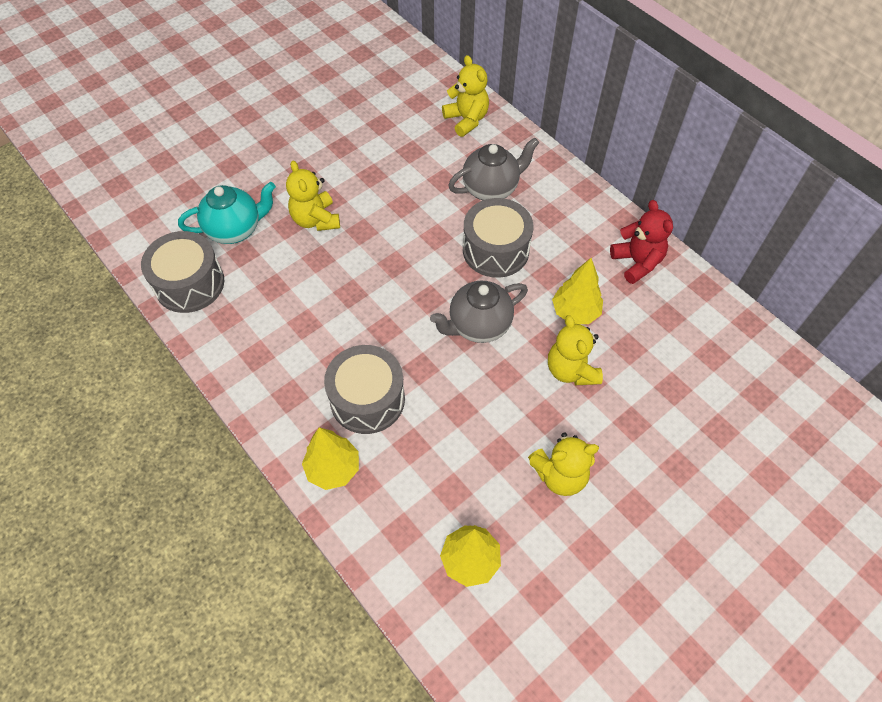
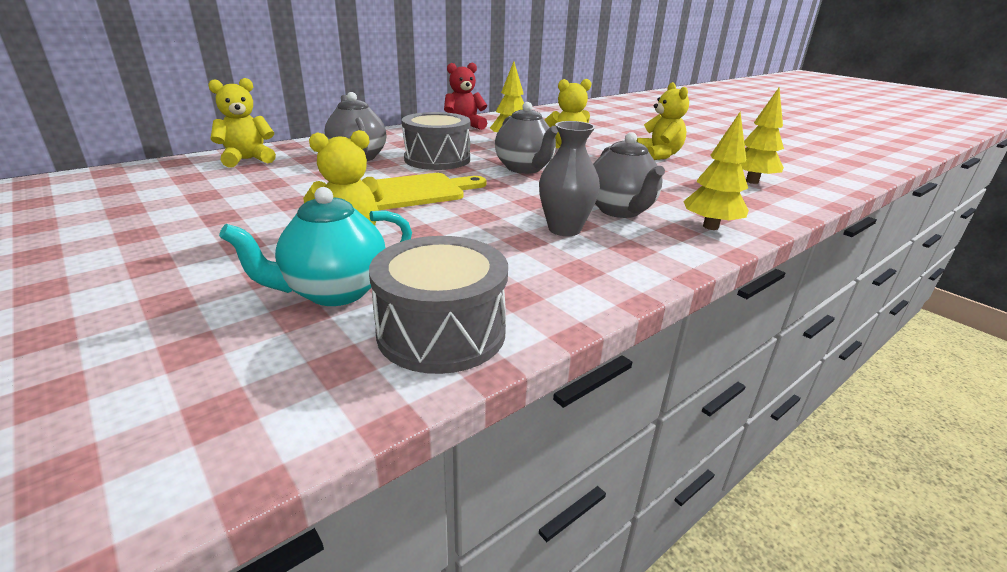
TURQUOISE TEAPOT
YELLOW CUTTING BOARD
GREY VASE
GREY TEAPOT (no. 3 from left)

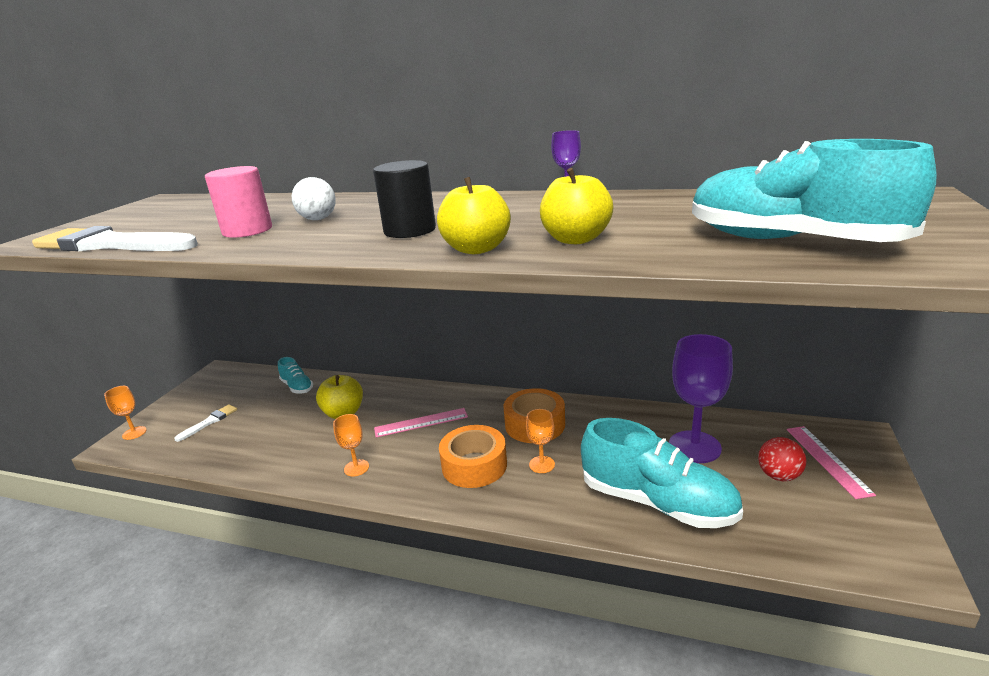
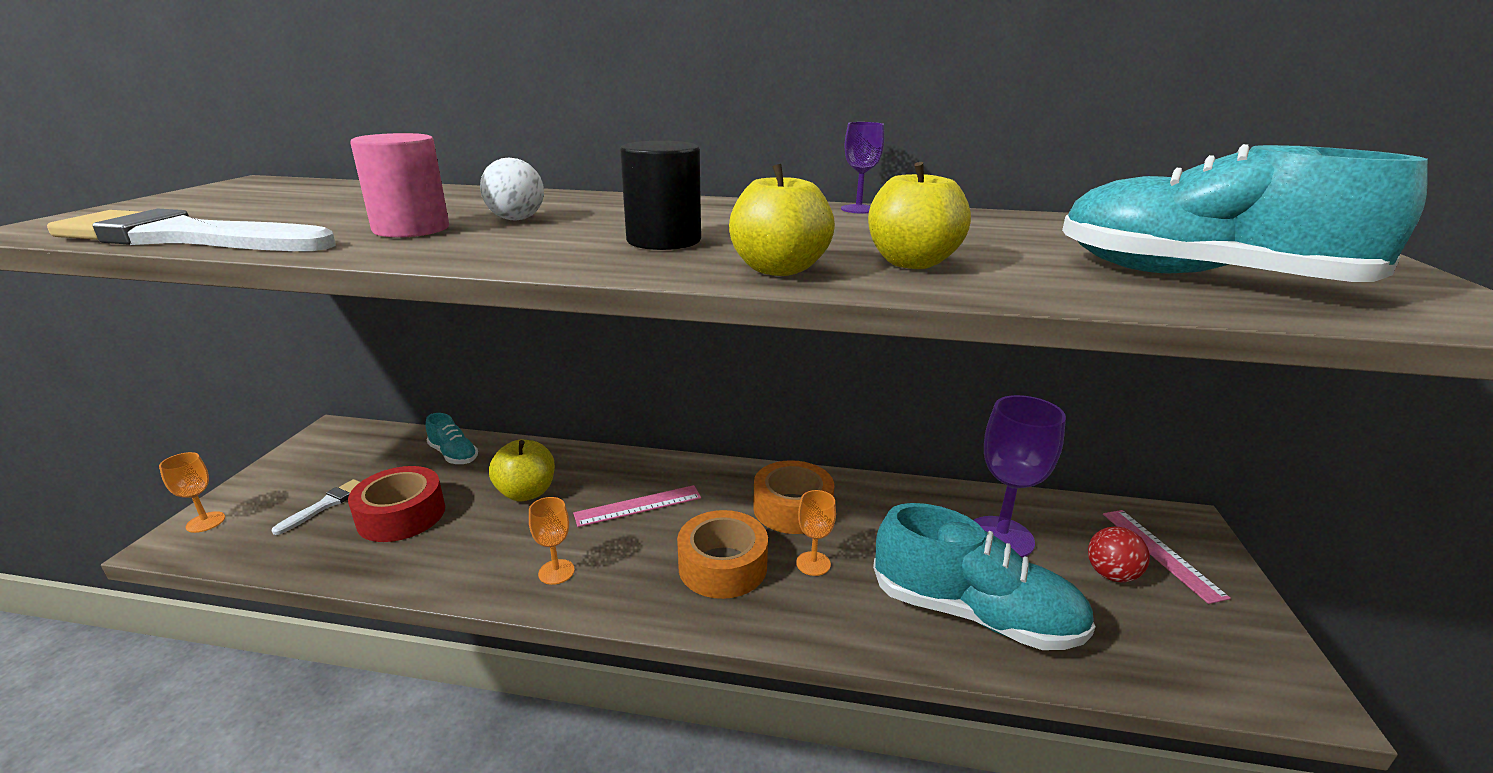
RED TAPE

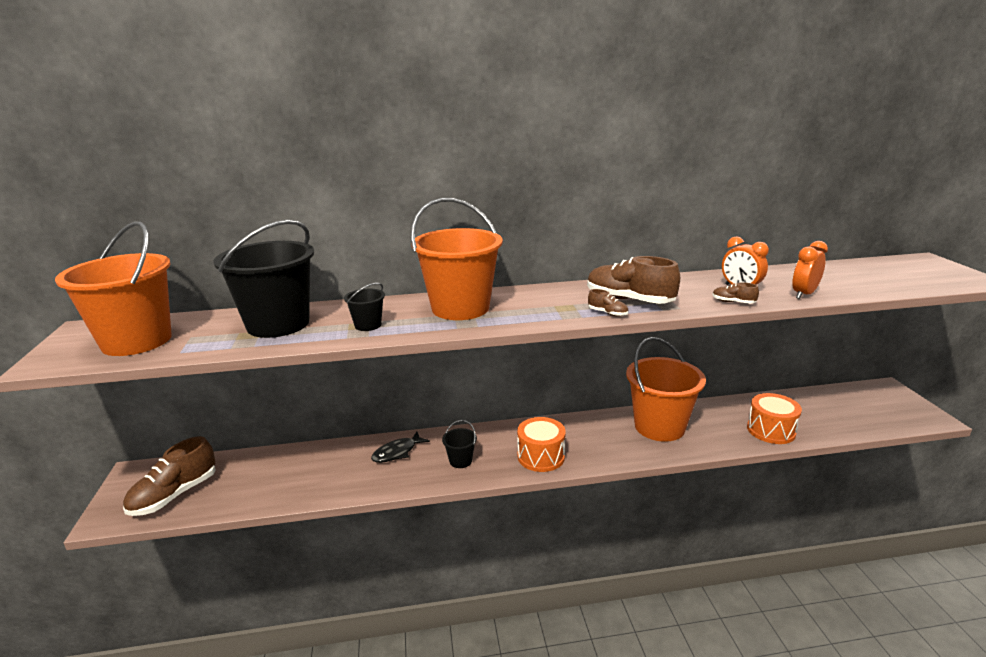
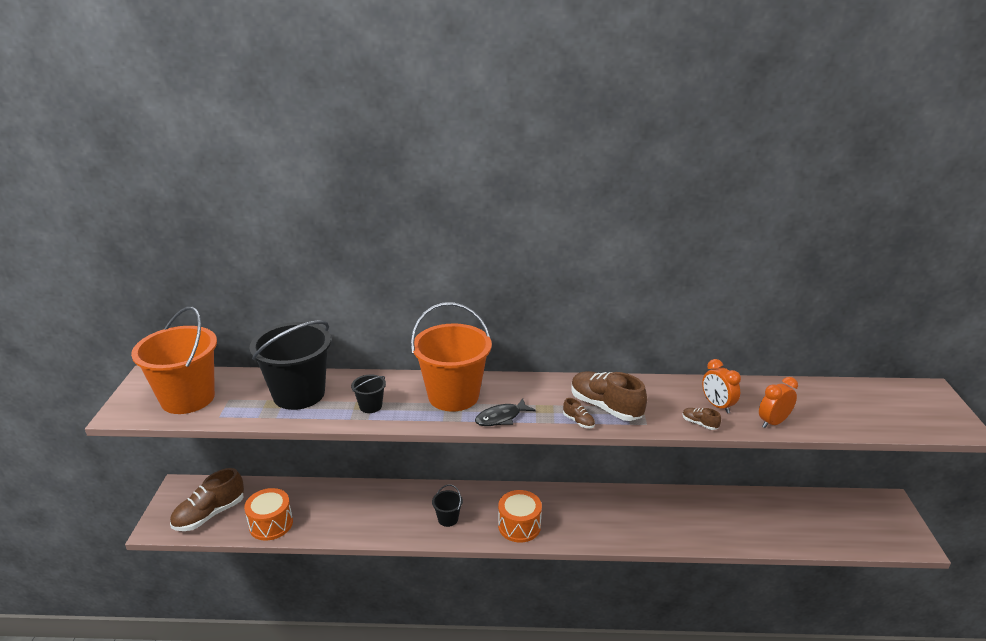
ORANGE DRUM (no. 1 from left)
BLACK FISH
ORANGE BUCKET (no. 3 from left in the first image)

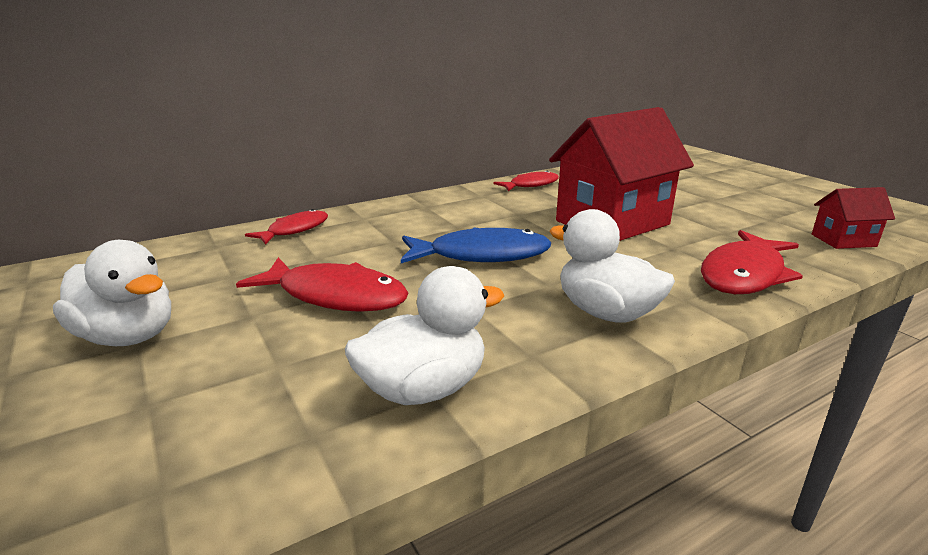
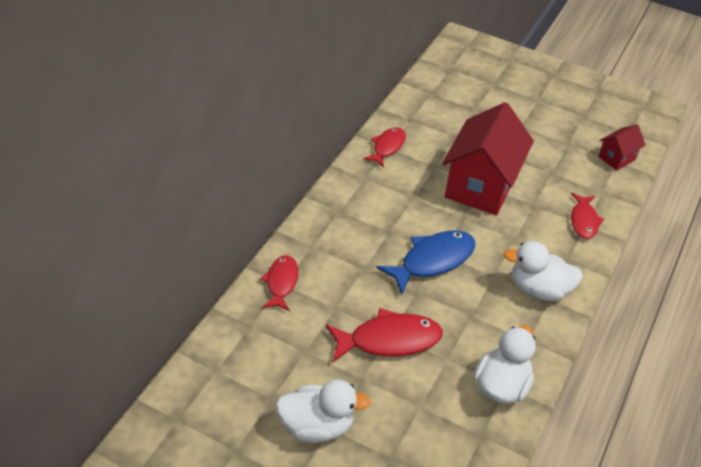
RED FISH (no. 4 from left)

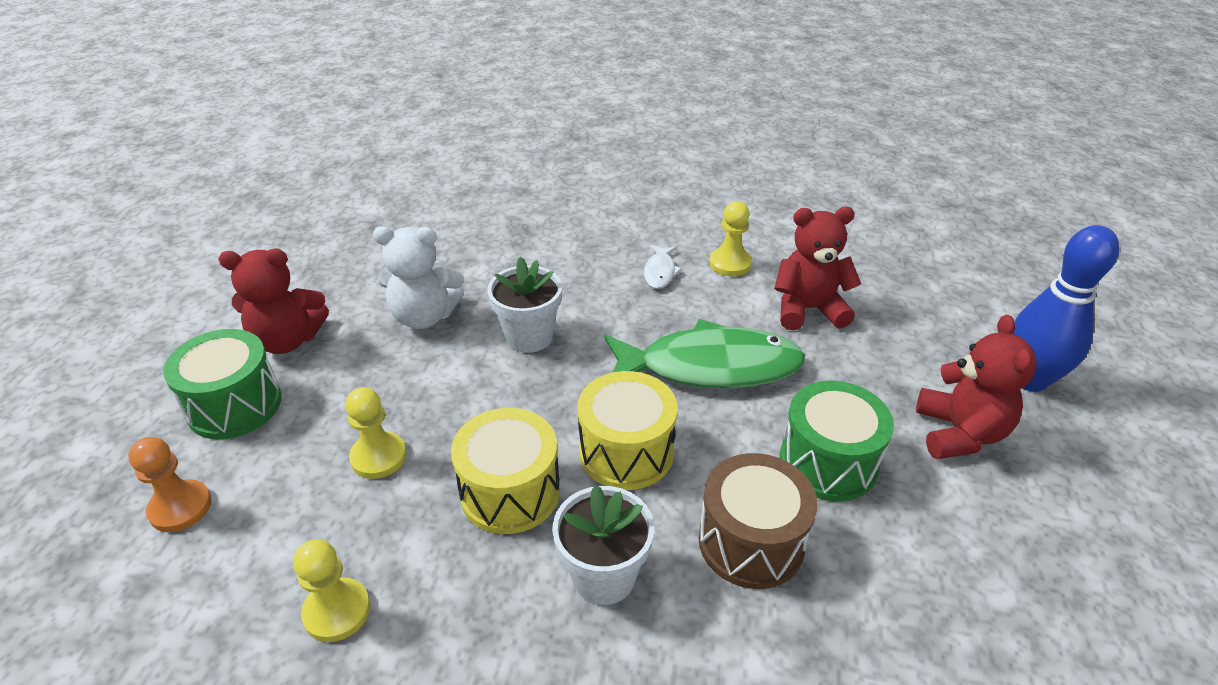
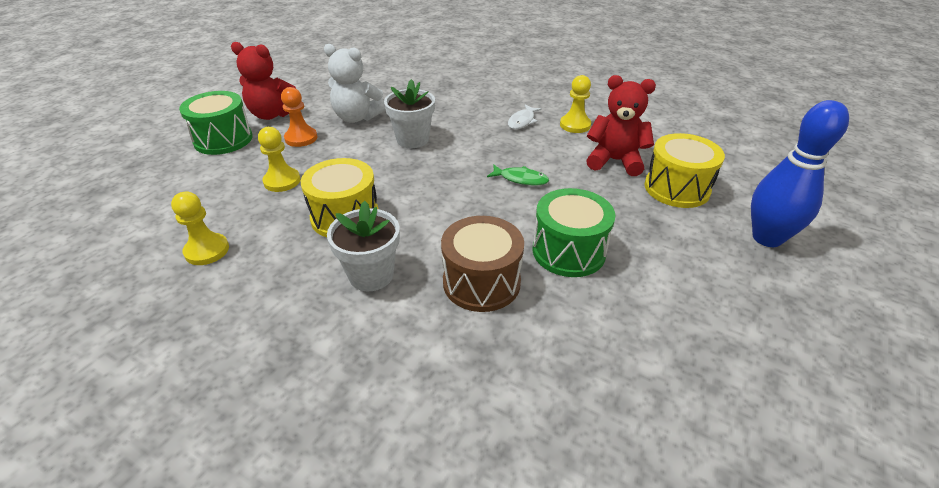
ORANGE PAWN
GREEN FISH
YELLOW DRUM (no. 2 from left)
RED TEDDY BEAR (no. 3 from left in the first image)

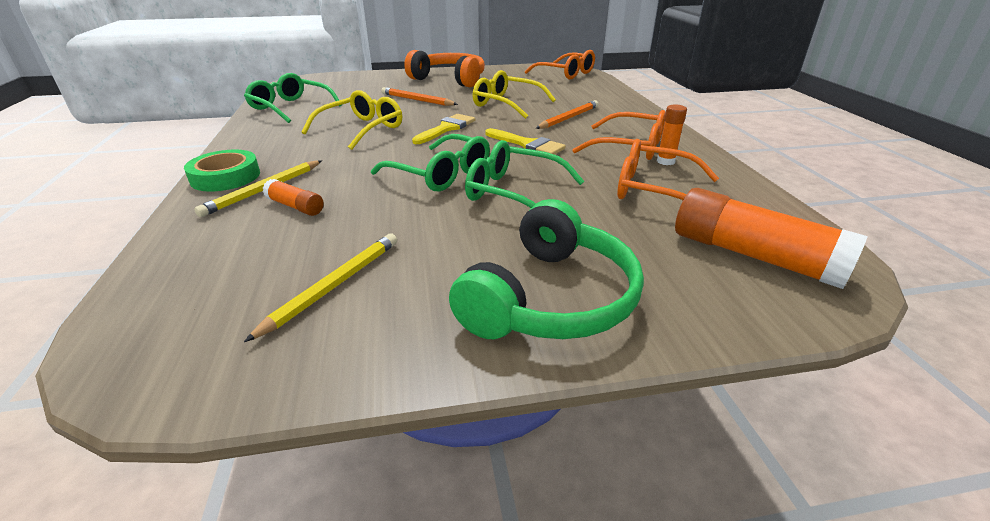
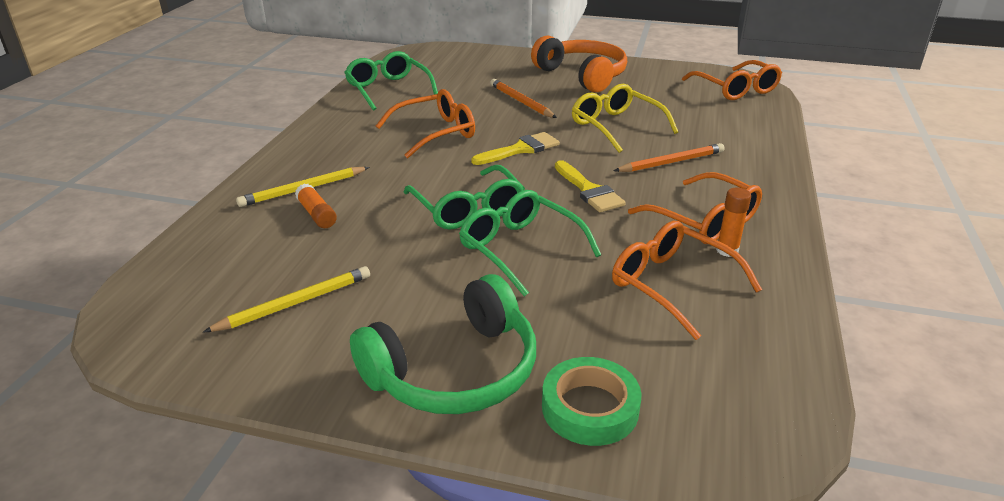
ORANGE GLASSES (no. 1 from left)
GREEN TAPE
ORANGE GLUE STICK (no. 3 from left in the first image)

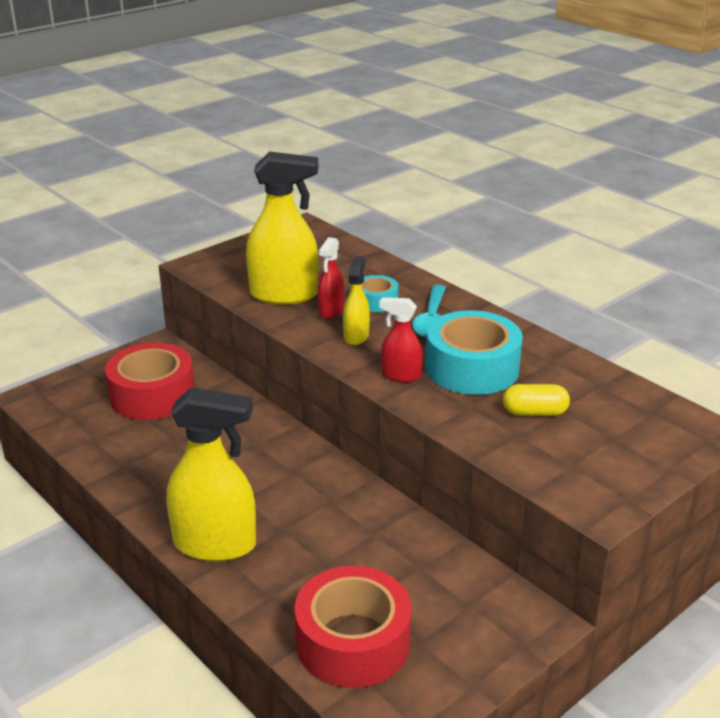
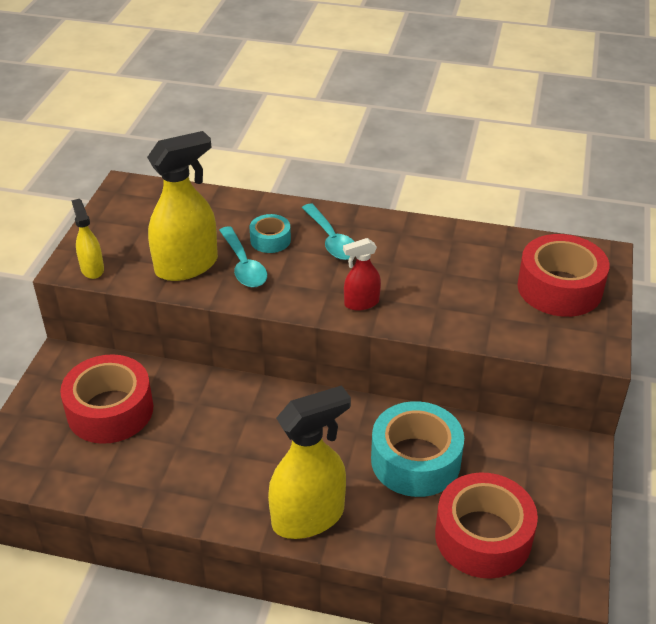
YELLOW SPRAY BOTTLE (no. 1 from left)
TURQUOISE SPOON (no. 1 from left)
TURQUOISE TAPE (no. 2 from left)
RED TAPE (no. 3 from left)
YELLOW CAPSULE

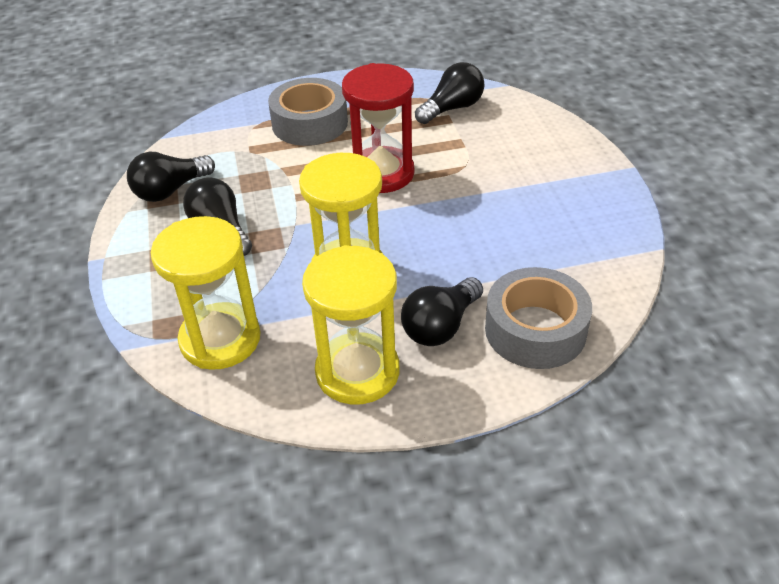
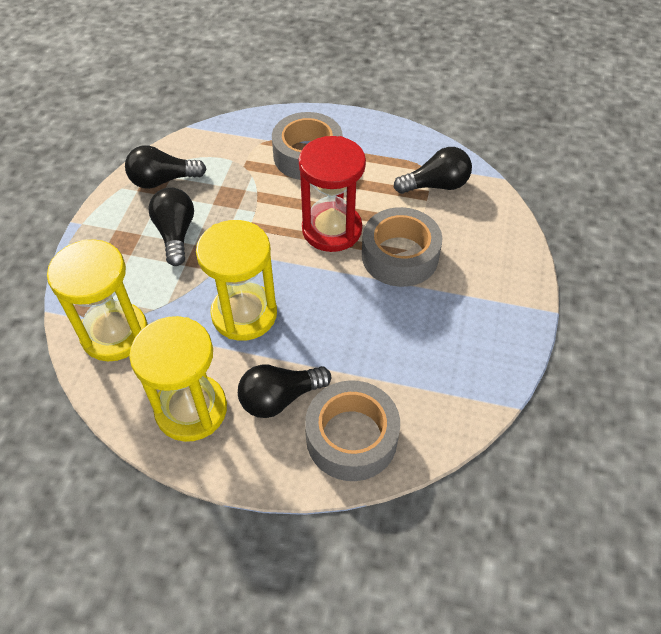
GREY TAPE (no. 3 from left)

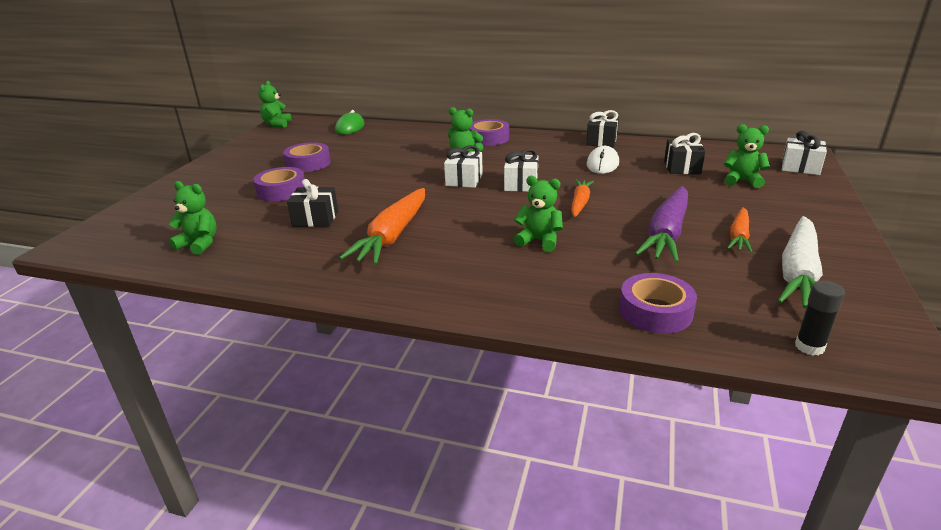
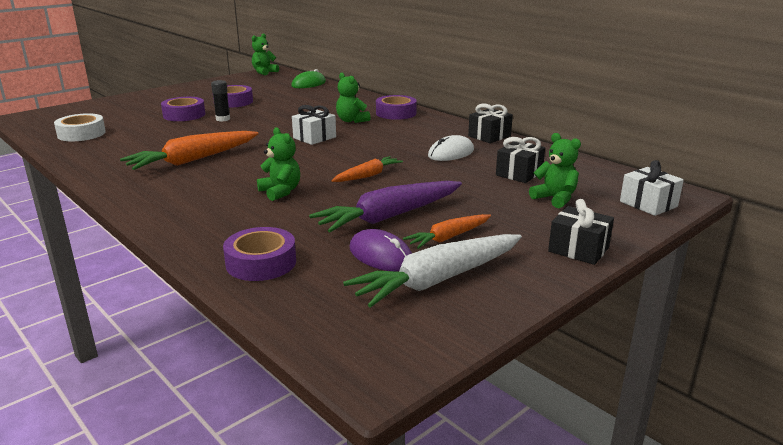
WHITE TAPE
BLACK GLUE STICK
PURPLE MOUSE
BLACK GIFT (no. 3 from left)
WHITE GIFT (no. 2 from left in the first image)

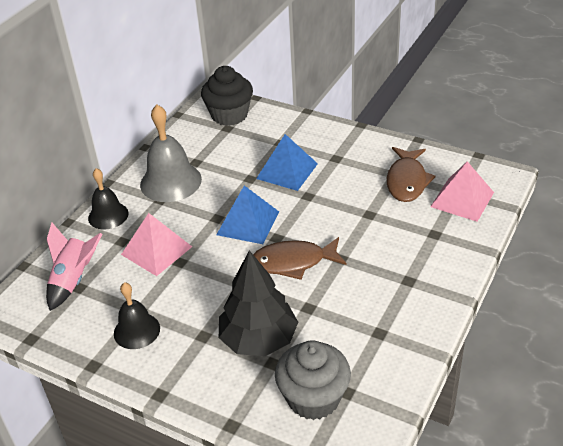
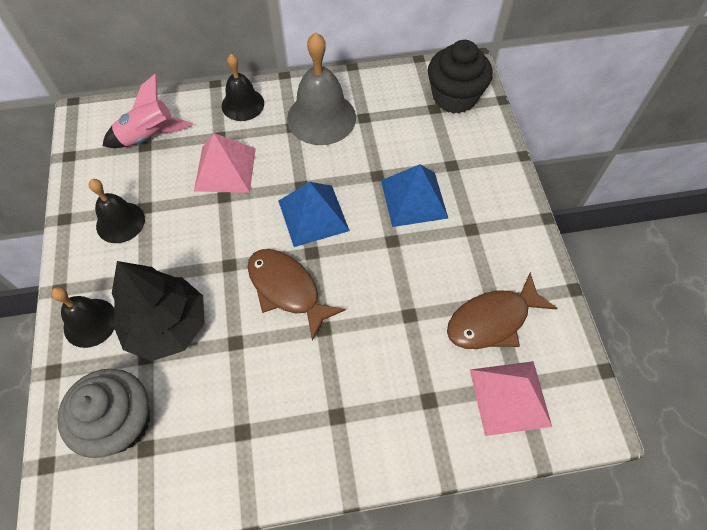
BLACK BELL (no. 1 from left)

